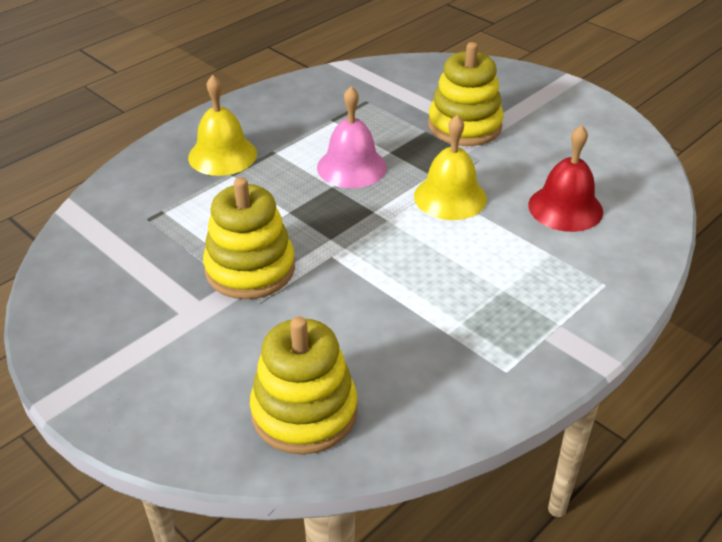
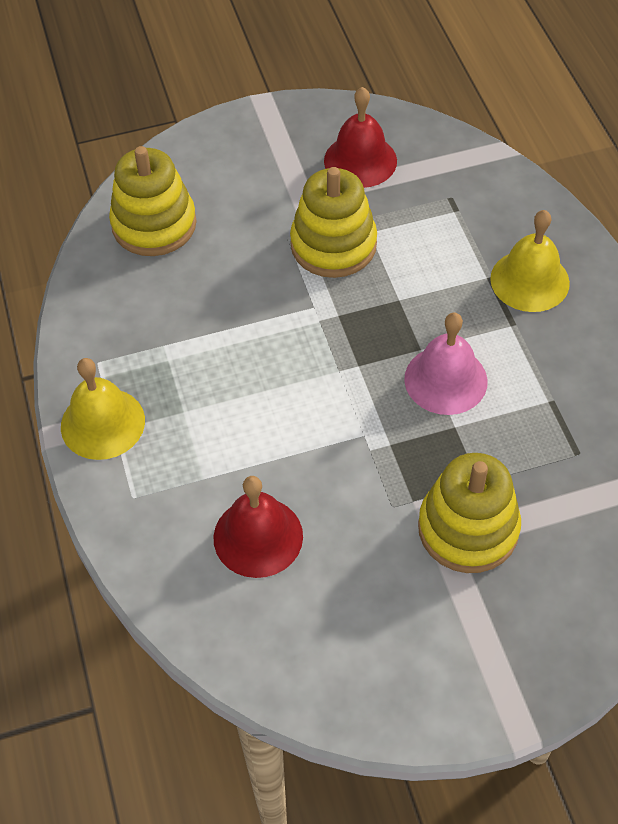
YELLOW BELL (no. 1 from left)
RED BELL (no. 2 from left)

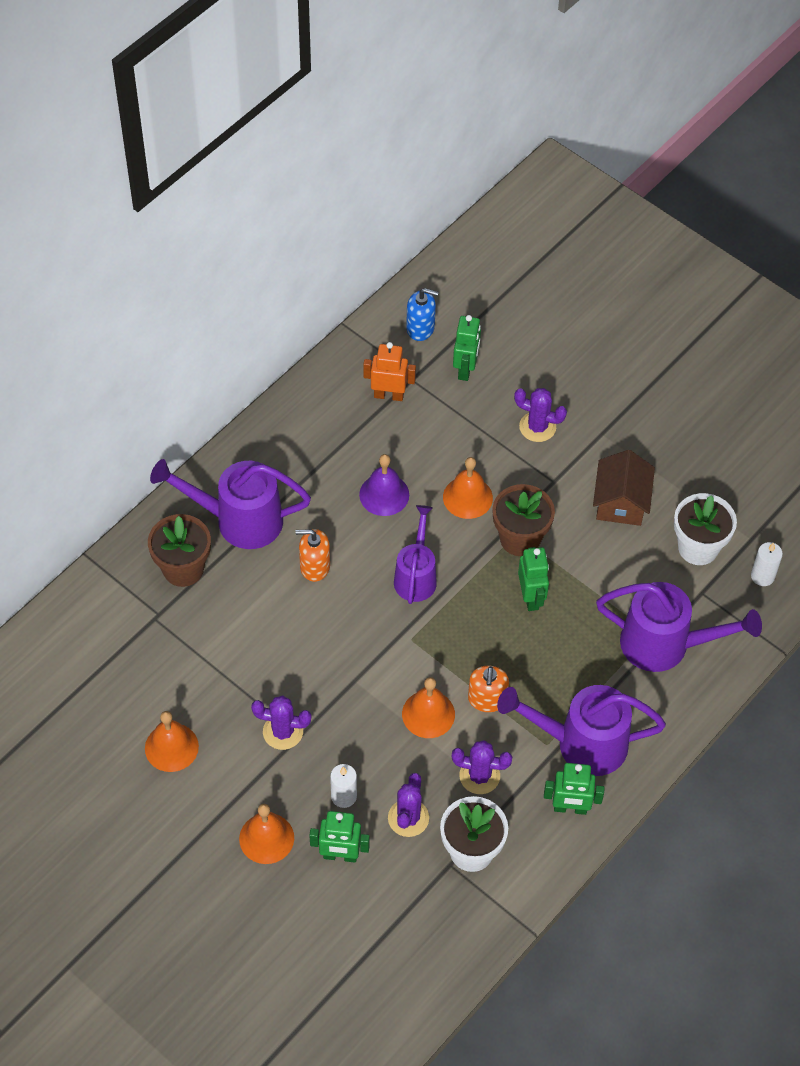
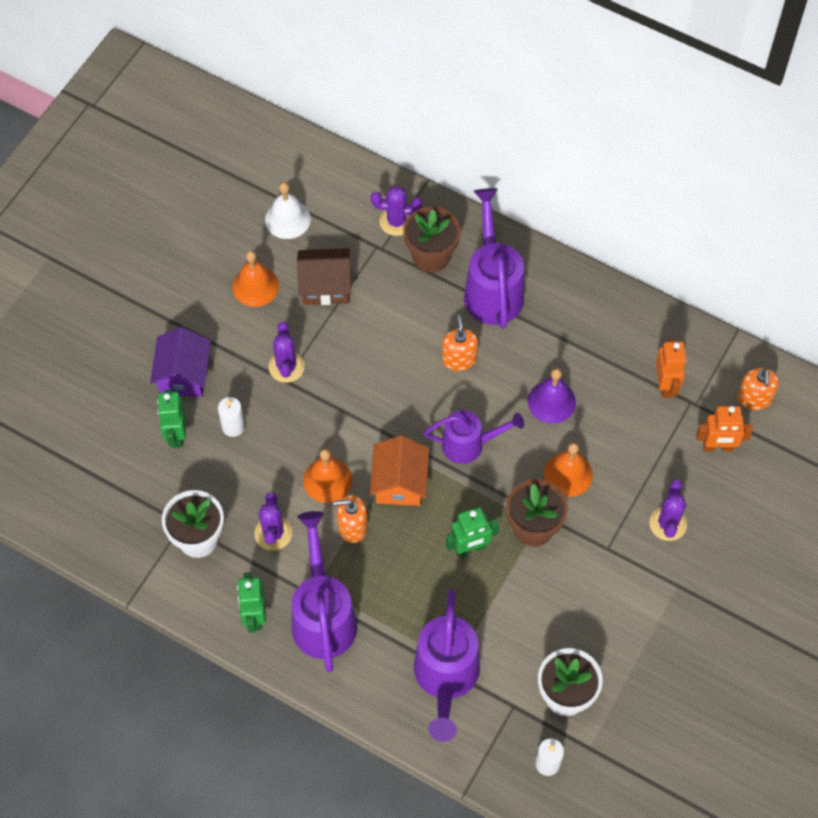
PURPLE HOUSE
WHITE BELL
BROWN HOUSE
ORANGE HOUSE
PURPLE CACTUS (no. 3 from left)
ORANGE ROBOT (no. 2 from left)
ORANGE SOAP DISPENSER (no. 3 from left)

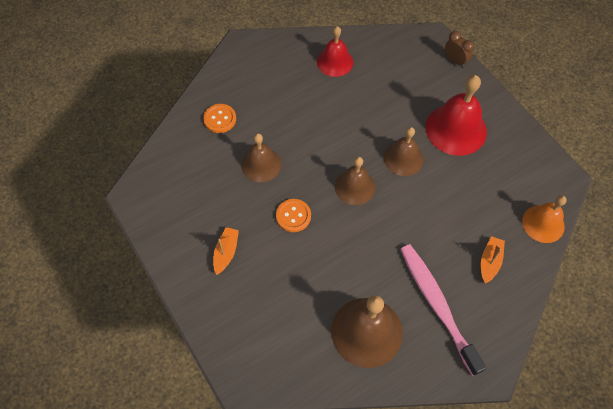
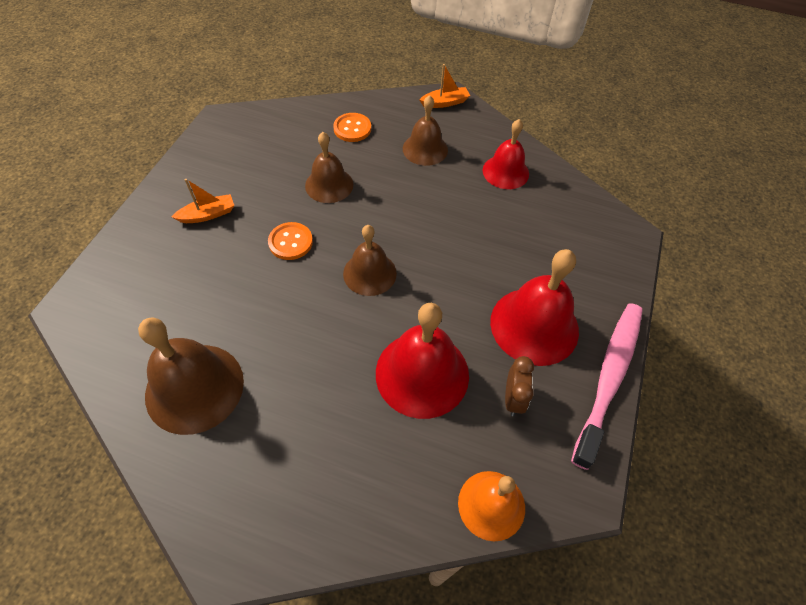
RED BELL (no. 1 from left)
BROWN BELL (no. 4 from left)
ORANGE BOAT (no. 2 from left)
BROWN CLOCK
PINK TOOTHBRUSH

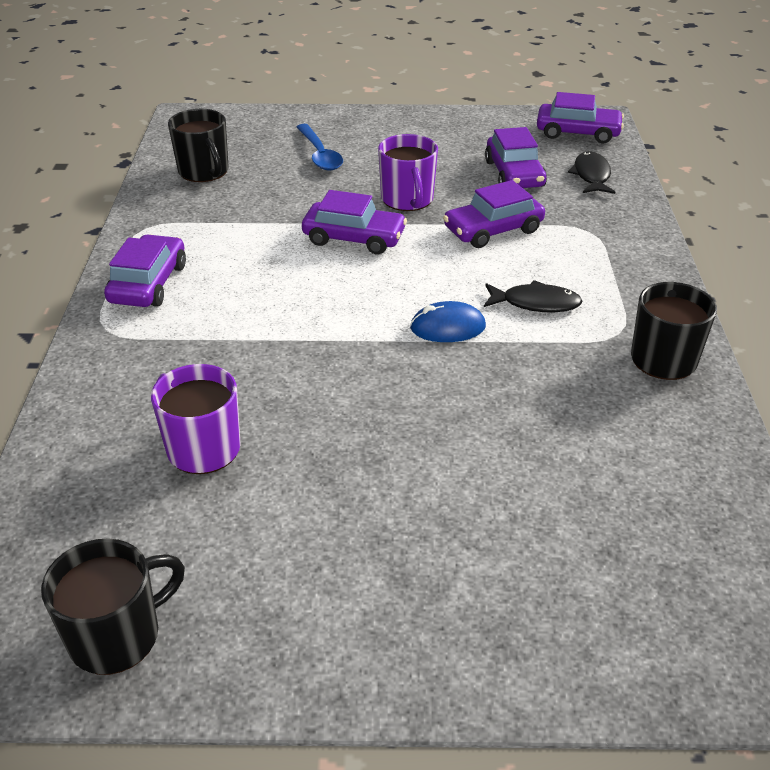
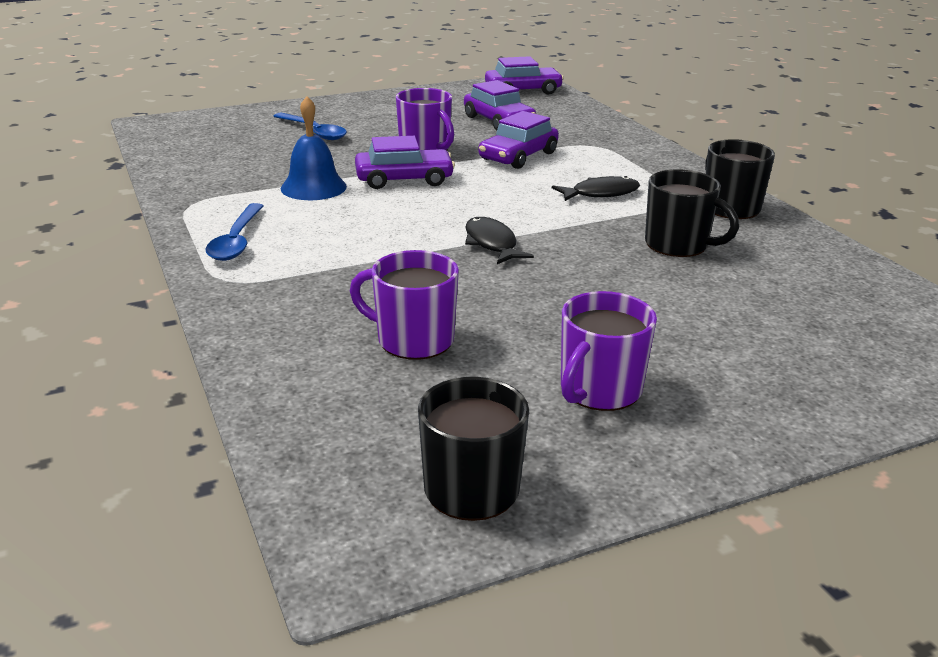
BLUE SPOON (no. 1 from left)
BLUE BELL
BLACK FISH (no. 1 from left)
PURPLE MUG (no. 3 from left)
BLACK MUG (no. 2 from left)
BLUE MOUSE

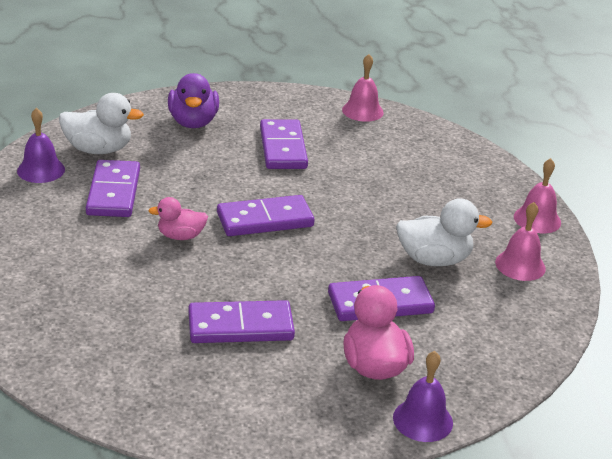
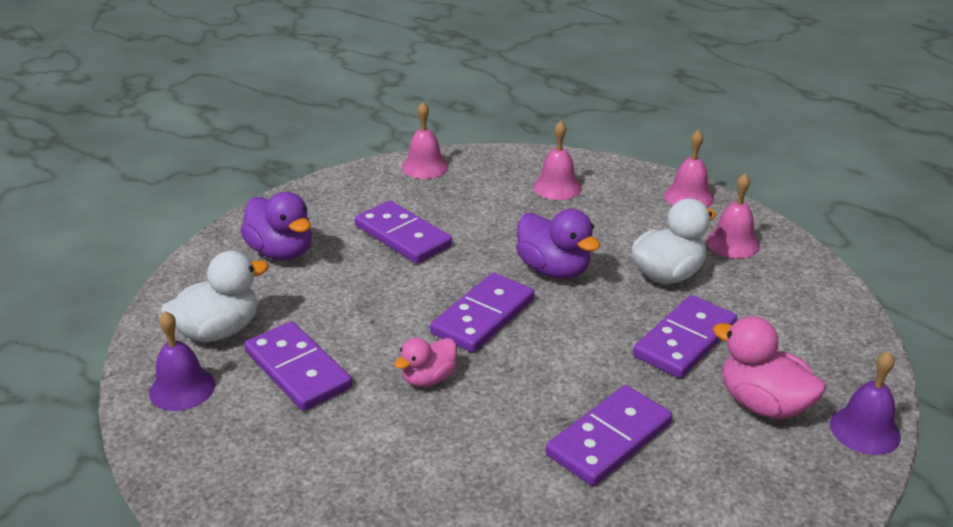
PURPLE DUCK (no. 2 from left)
PINK BELL (no. 2 from left)

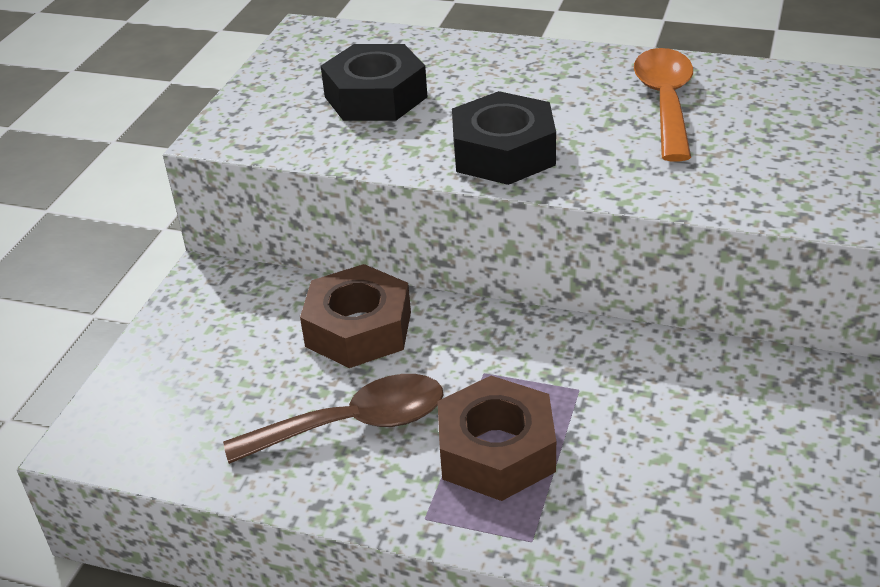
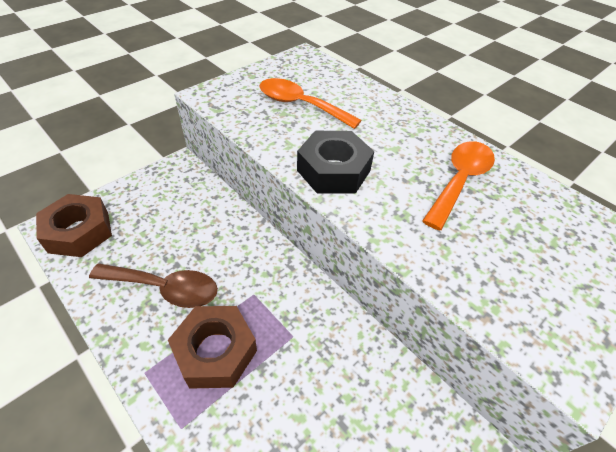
BROWN NUT (no. 1 from left)
ORANGE SPOON (no. 1 from left)

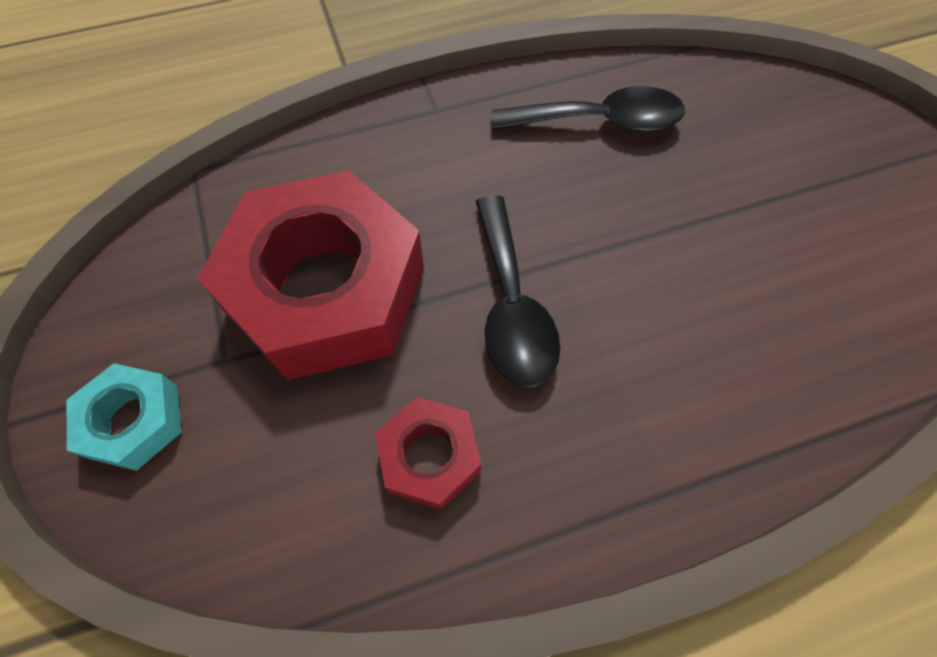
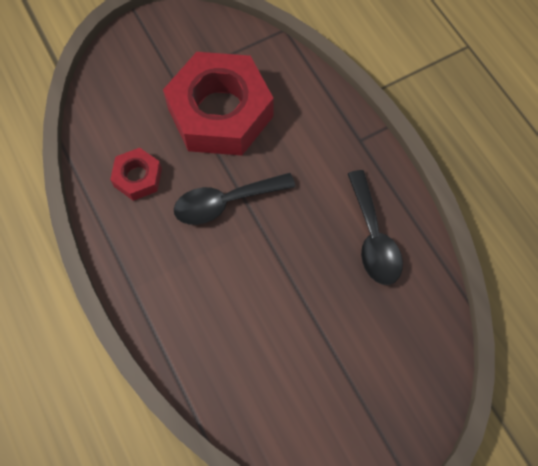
TURQUOISE NUT

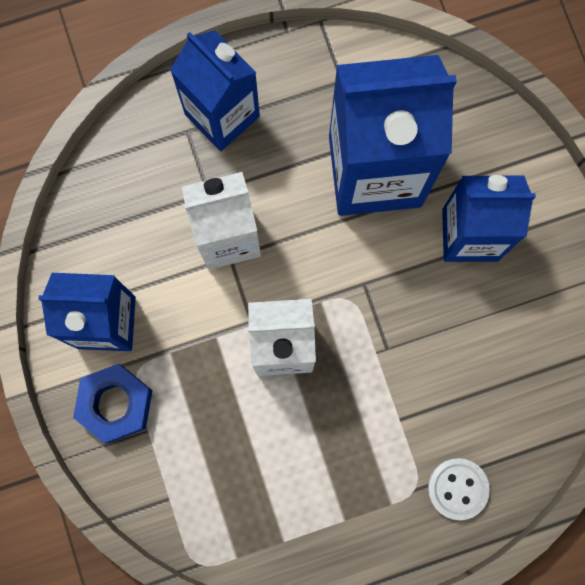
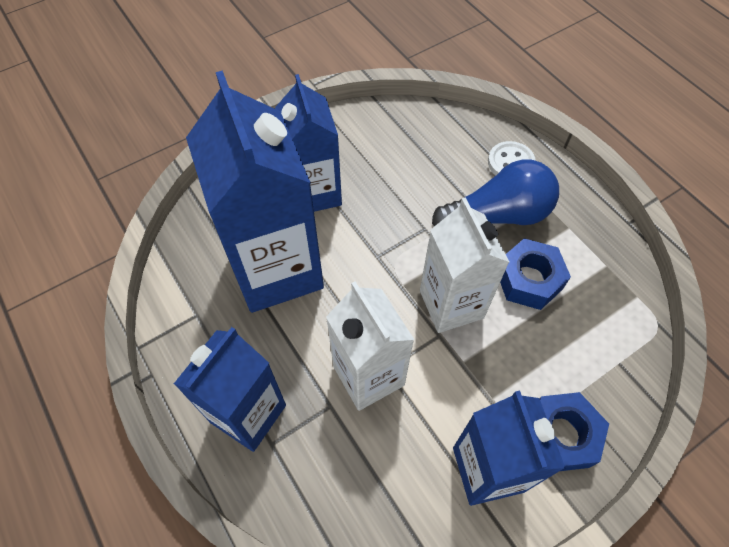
BLUE LIGHT BULB
BLUE NUT (no. 1 from left)

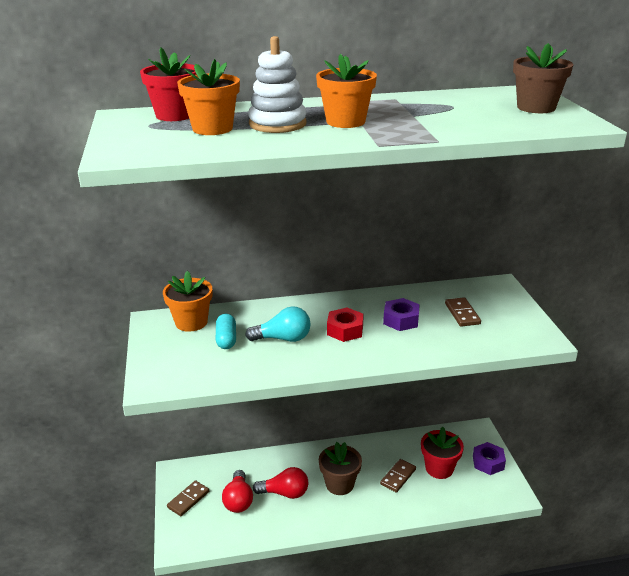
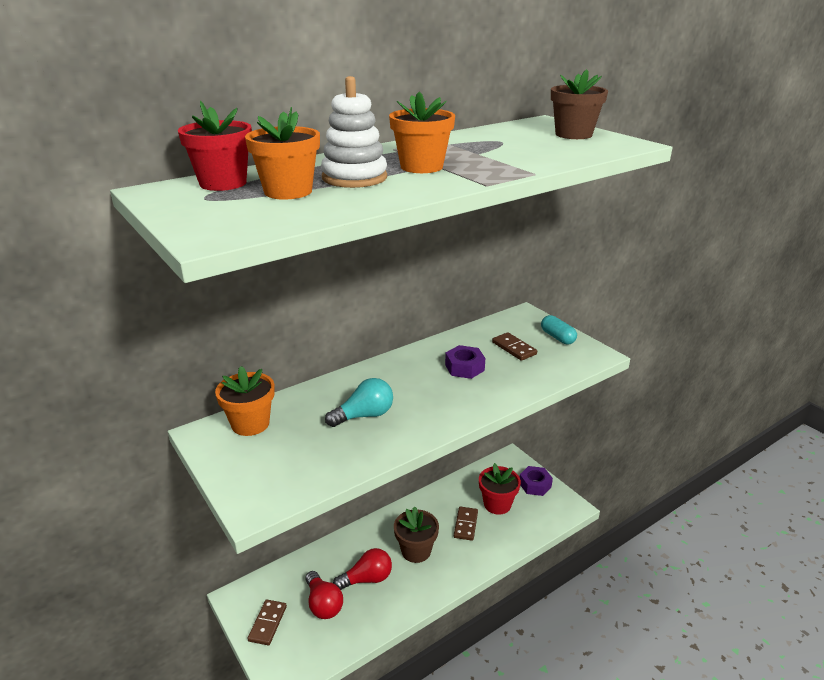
TURQUOISE CAPSULE
RED NUT

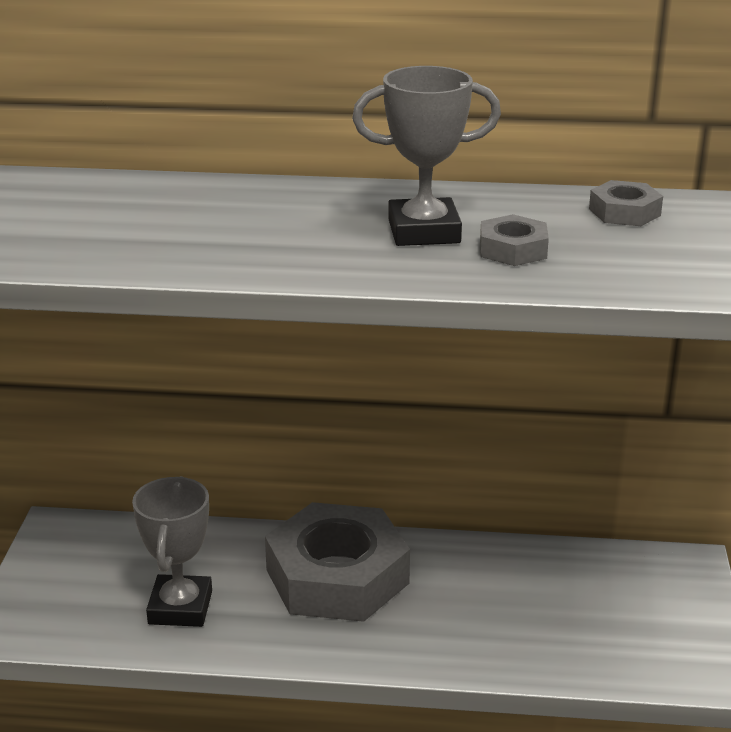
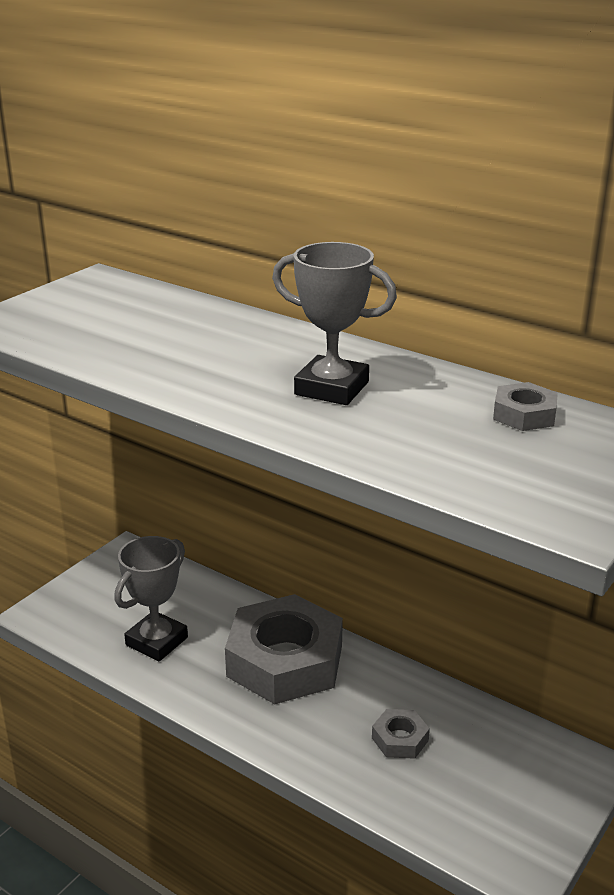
GREY NUT (no. 2 from left)

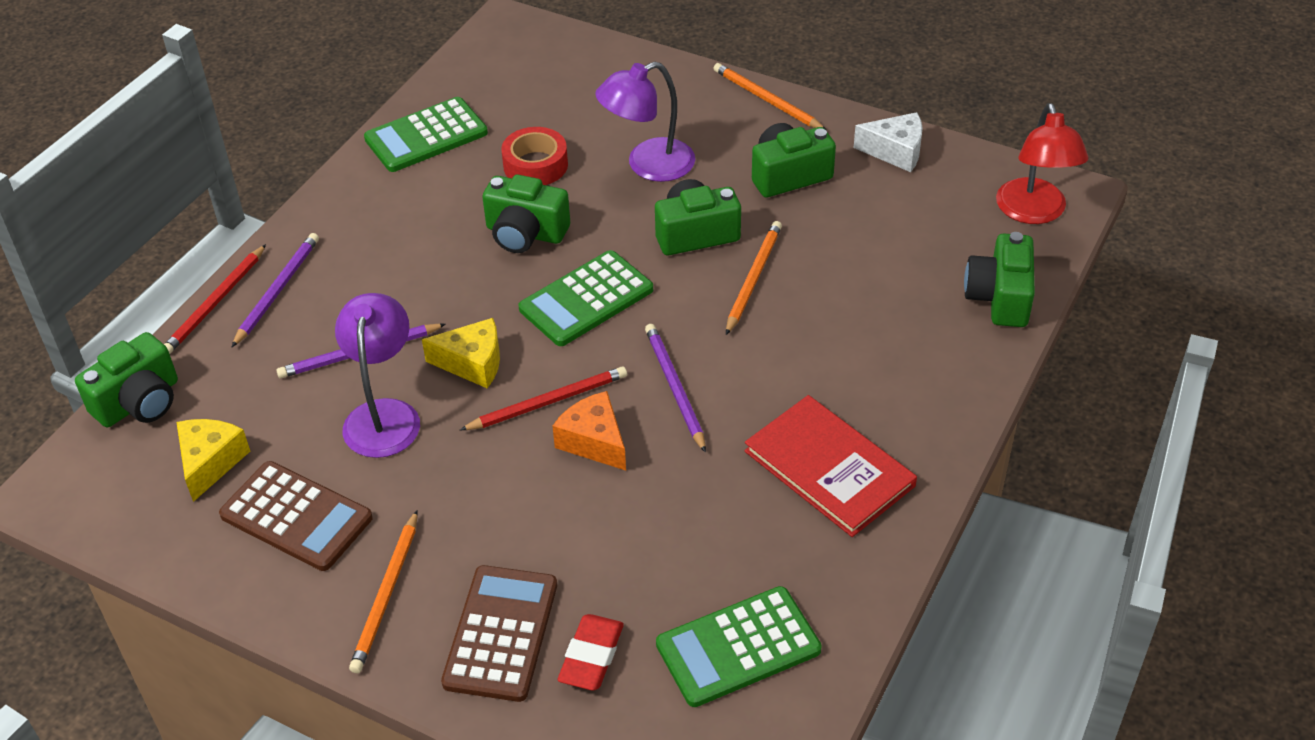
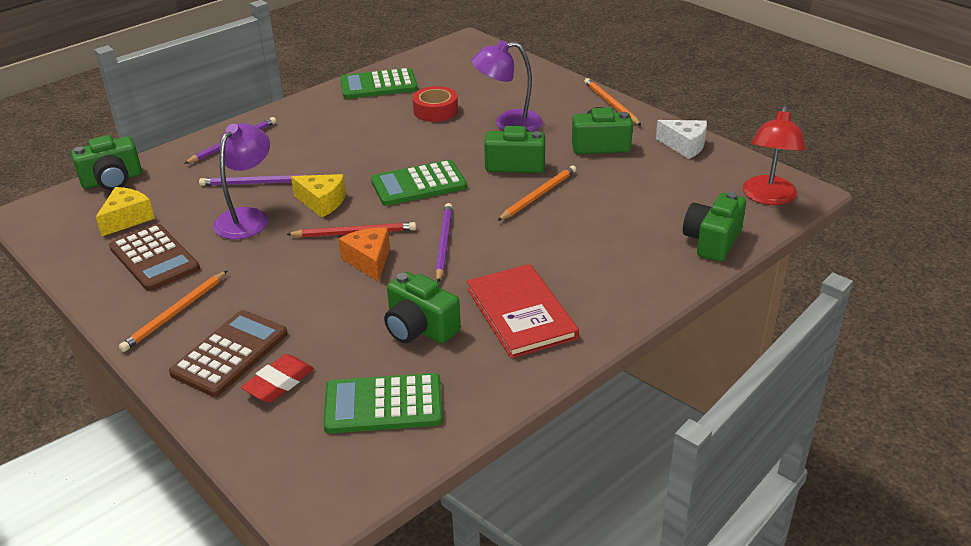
GREEN CAMERA (no. 2 from left)
RED PENCIL (no. 1 from left in the first image)

